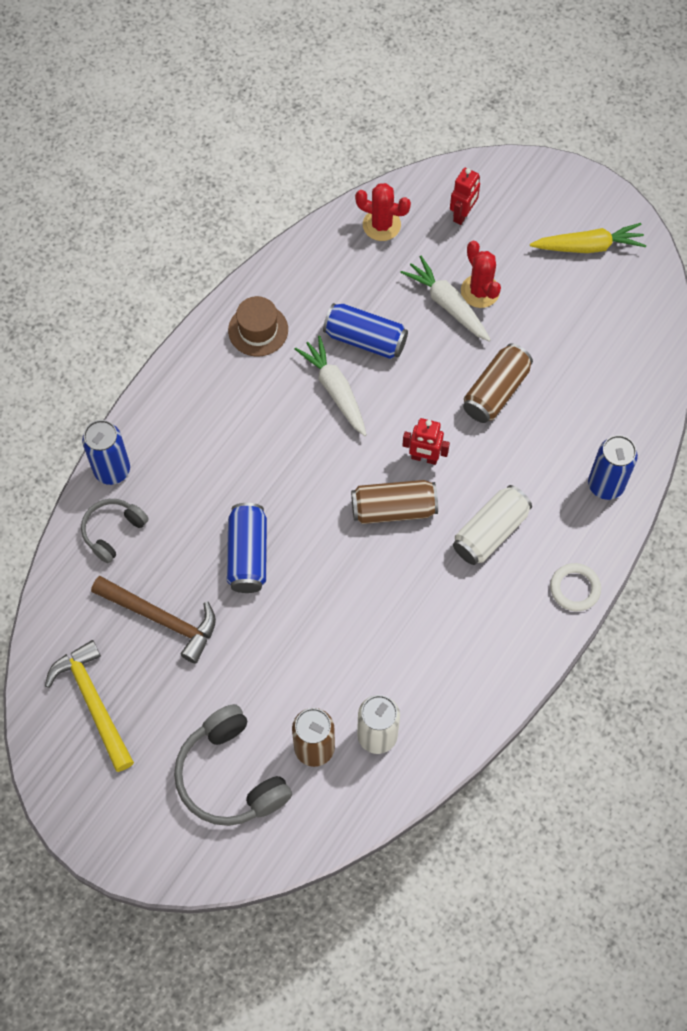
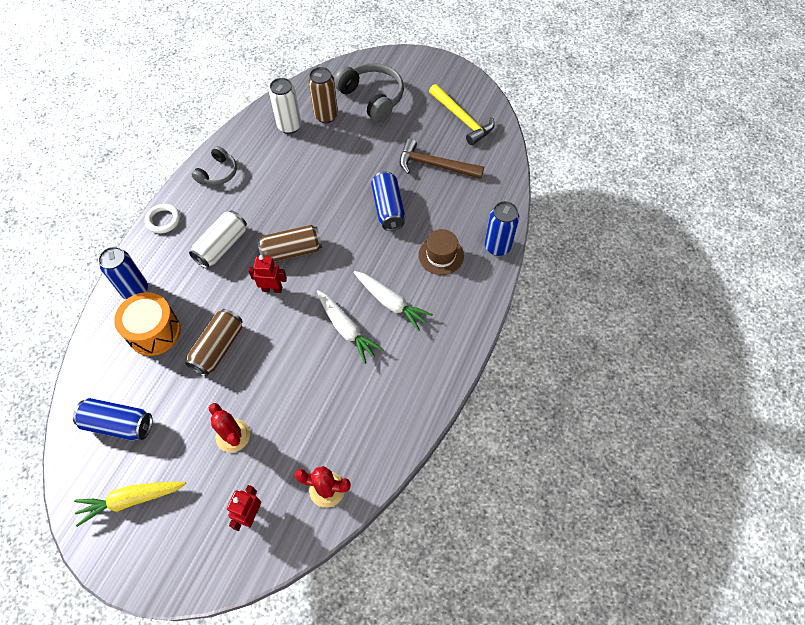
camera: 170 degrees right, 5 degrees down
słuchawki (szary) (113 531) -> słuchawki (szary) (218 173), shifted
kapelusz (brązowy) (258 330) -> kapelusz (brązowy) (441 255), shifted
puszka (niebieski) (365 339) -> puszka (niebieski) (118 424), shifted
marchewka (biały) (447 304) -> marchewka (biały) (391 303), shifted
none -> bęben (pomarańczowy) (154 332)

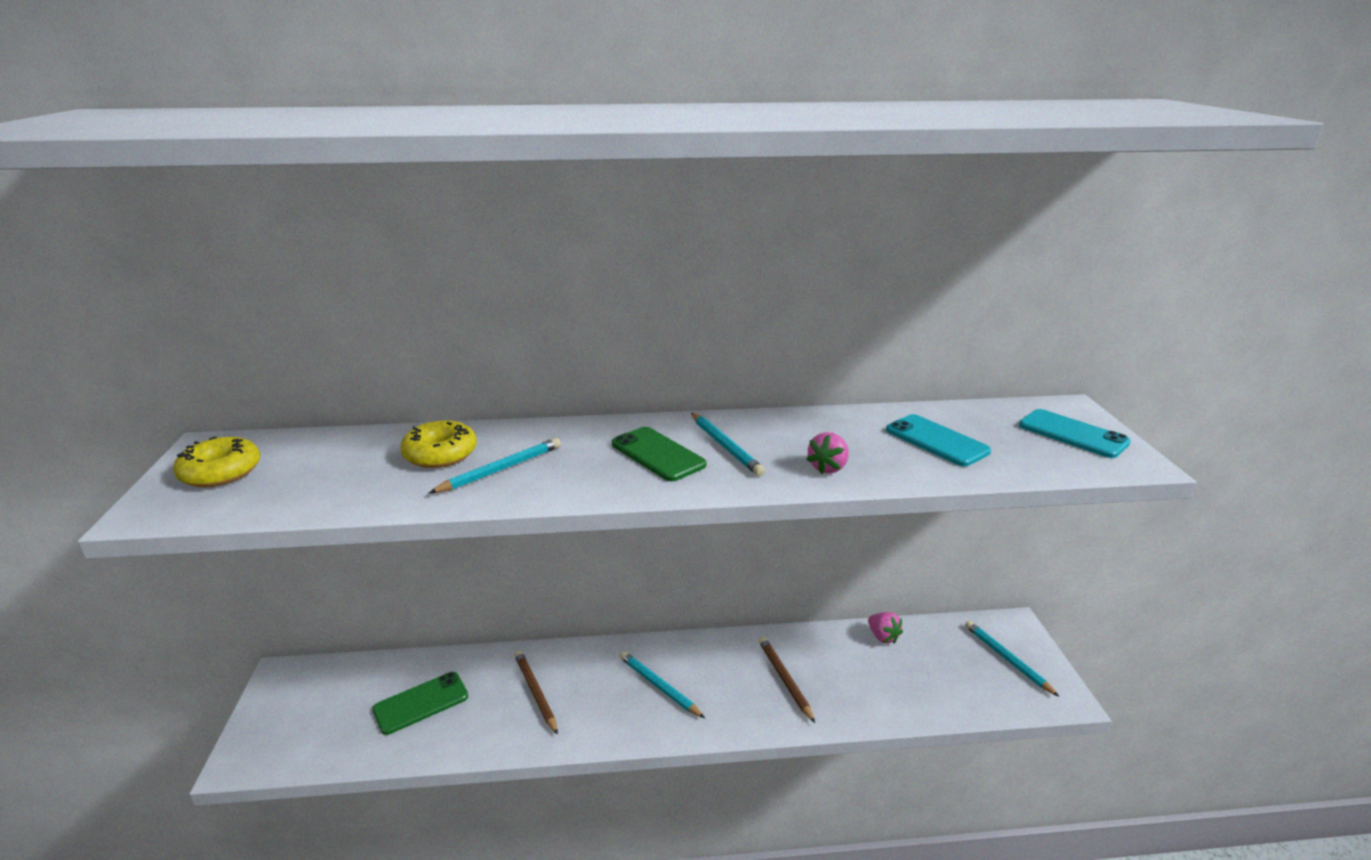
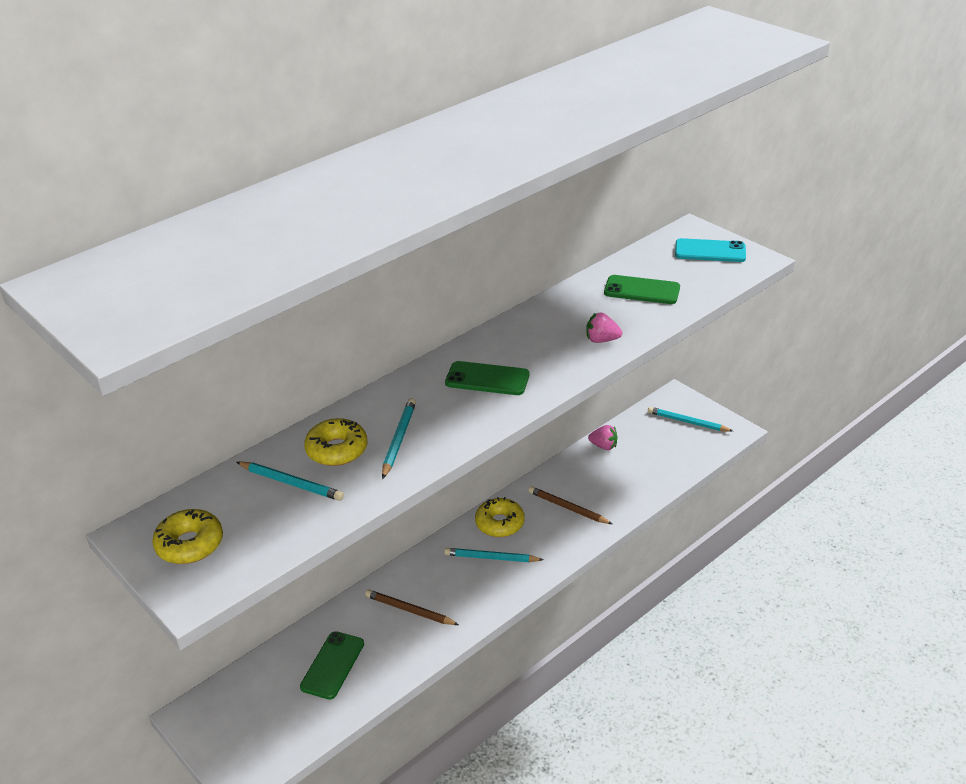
camera: 35 degrees left, 10 degrees up
ołówek (turkusowy) (725 446) -> ołówek (turkusowy) (291 483), shifted
truskawka (różowy) (828 468) -> truskawka (różowy) (601 340), 105 degrees clockwise
telefon (turkusowy) (936 441) -> telefon (zielony) (641 290)
none -> donut (żółty) (500 523)

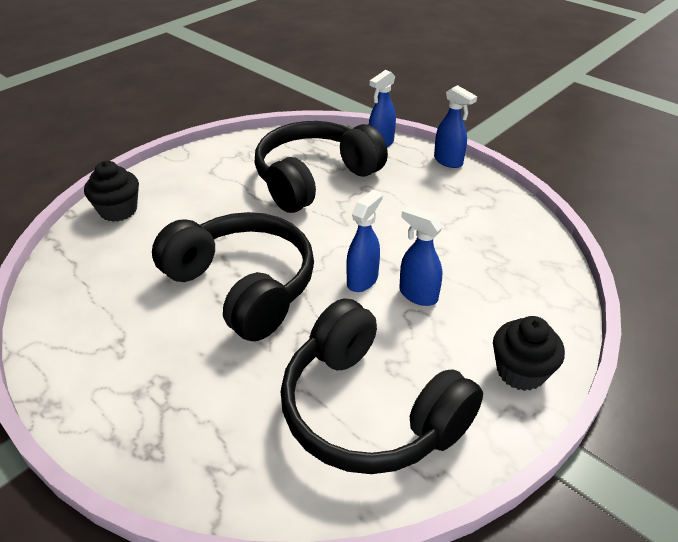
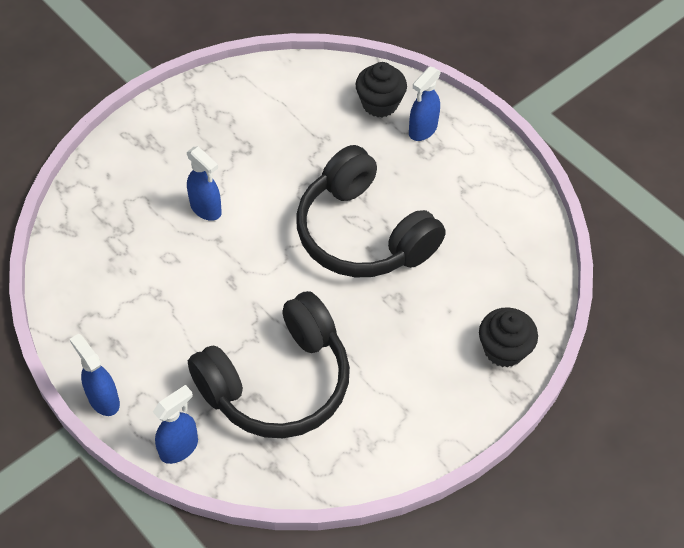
camera: 175 degrees left, 15 degrees up
słuchawki (czarny) (370 410) -> none
spryskiwacz (niebieski) (362 280) -> spryskiwacz (niebieski) (422 130), shifted
muffinka (czarny) (520 371) -> muffinka (czarny) (380 104), shifted

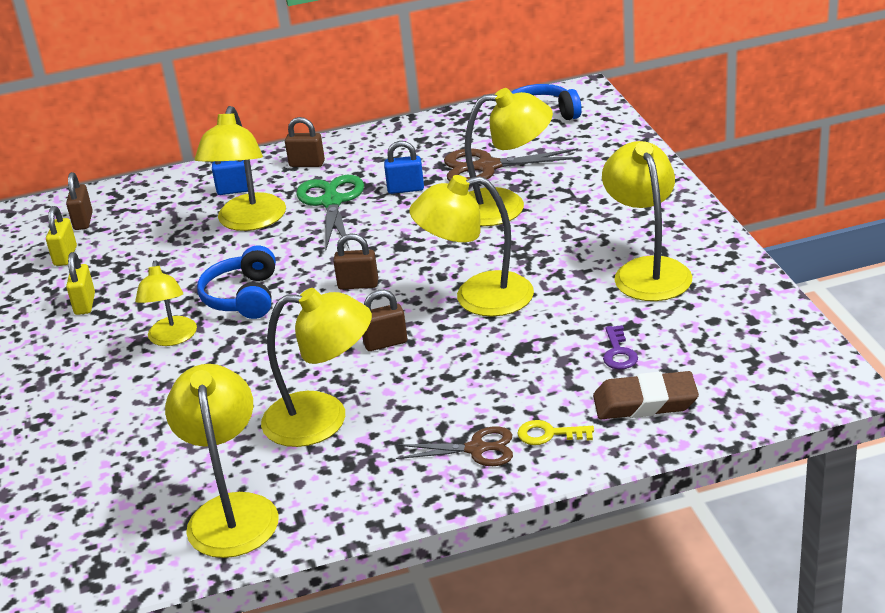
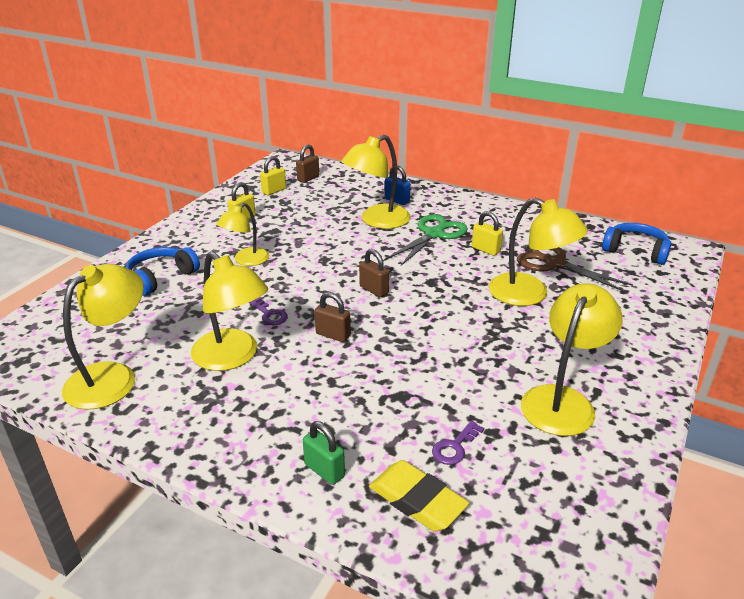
camera: 40 degrees right, 0 degrees up
słuchawki (niebieski) (243 297) -> słuchawki (niebieski) (161 277), shifted
kłódka (brązowy) (307 164) -> none
kłódka (niebieski) (406 189) -> kłódka (żółty) (485 250)
nożyczki (brązowy) (477 449) -> none
lampka (żółty) (477 298) -> none
klucz (żółty) (549 434) -> kłódka (zielony) (324 470)
gumka do mazania (brązowy) (645 402) -> gumka do mazania (żółty) (417 500)
none -> klucz (fioletowy) (269 314)

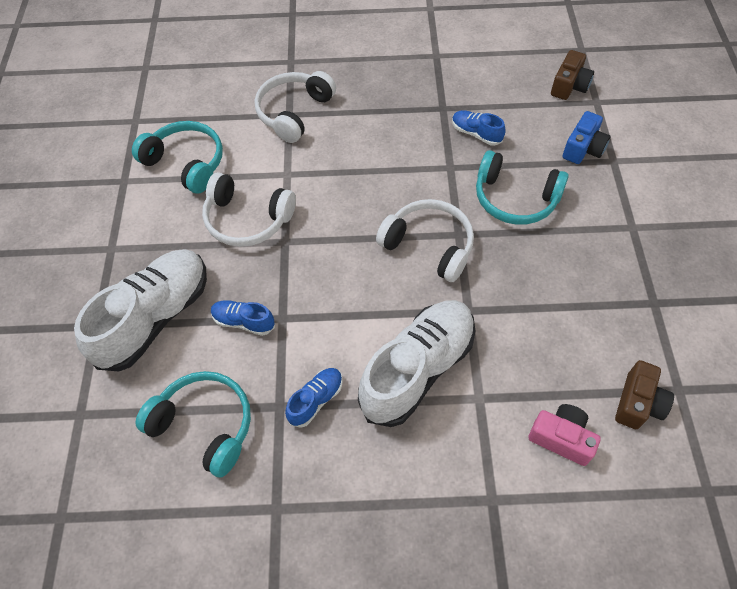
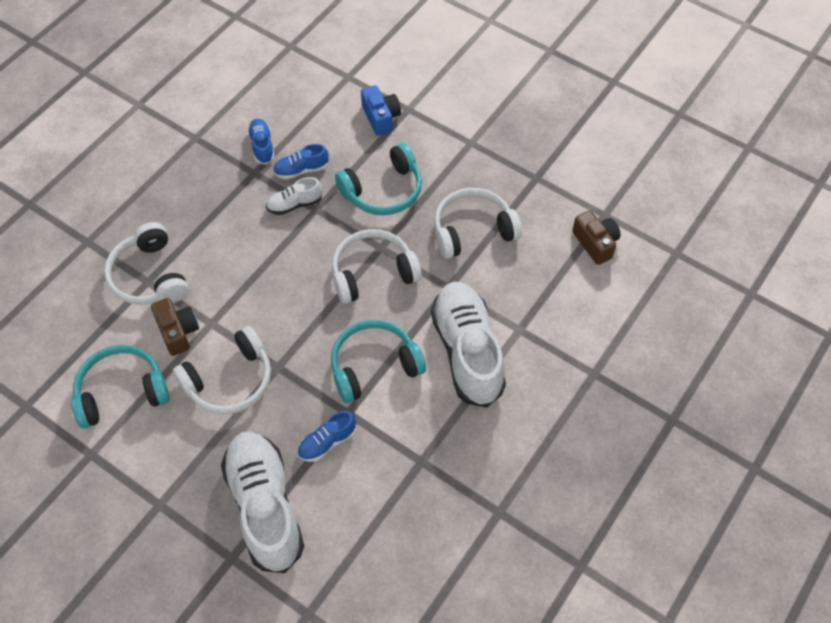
camera: 55 degrees left, 0 degrees up
słuchawki (turkusowy) (204 425) -> słuchawki (turkusowy) (374 366), shifted
but (niebieski) (316 400) -> but (niebieski) (262 146), shifted
aparat fotograficzny (różowy) (561 438) -> none
aparat fotograficzny (brązowy) (569 86) -> aparat fotograficzny (brązowy) (178 332), shifted
none -> but (biały) (294 204)
none -> słuchawki (biały) (473 230)

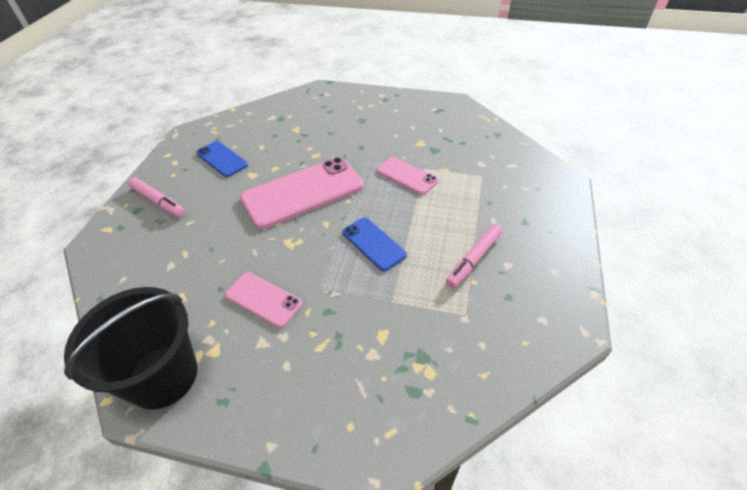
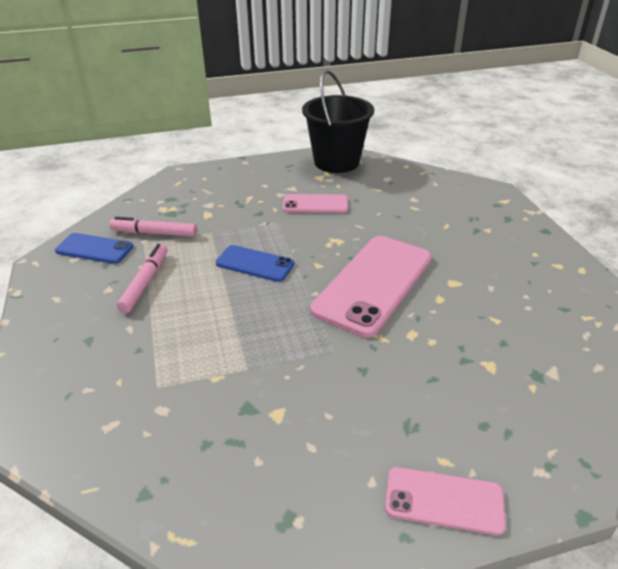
camera: 150 degrees right, 10 degrees down
flamaster (różowy) (158 201) -> flamaster (różowy) (154 233), shifted
telefon (niebieski) (222 159) -> telefon (niebieski) (94 249), shifted
telefon (różowy) (407 176) -> telefon (różowy) (444 500), shifted

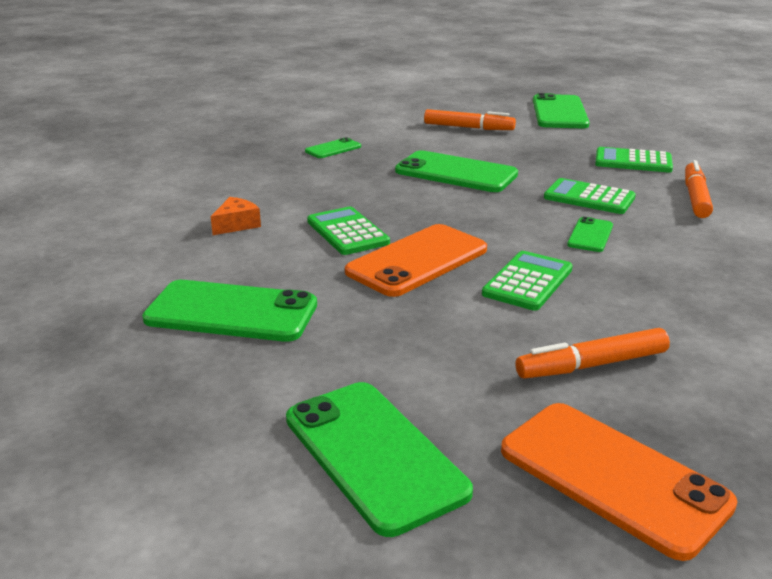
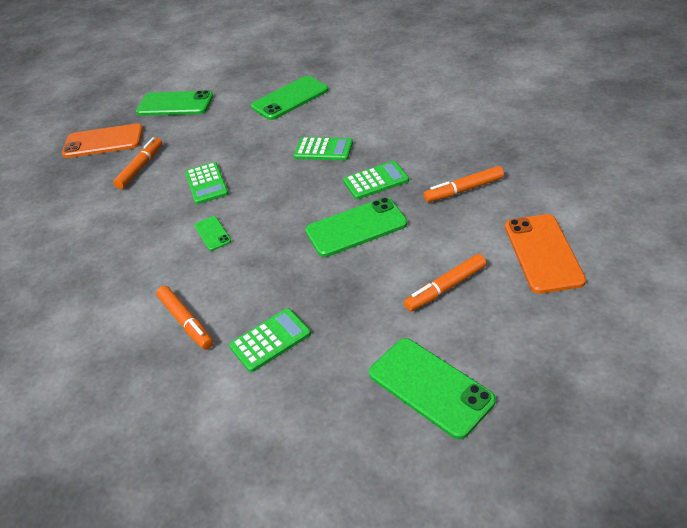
camera: 135 degrees right, 15 degrees up
ser (pomarańczowy) (236 225) -> none
telefon (zielony) (333 149) -> flamaster (pomarańczowy) (463 190)
telefon (pomarańczowy) (417 261) -> telefon (pomarańczowy) (543 253), shifted
kalkulator (zielony) (589 198) -> kalkulator (zielony) (376 181), shifted

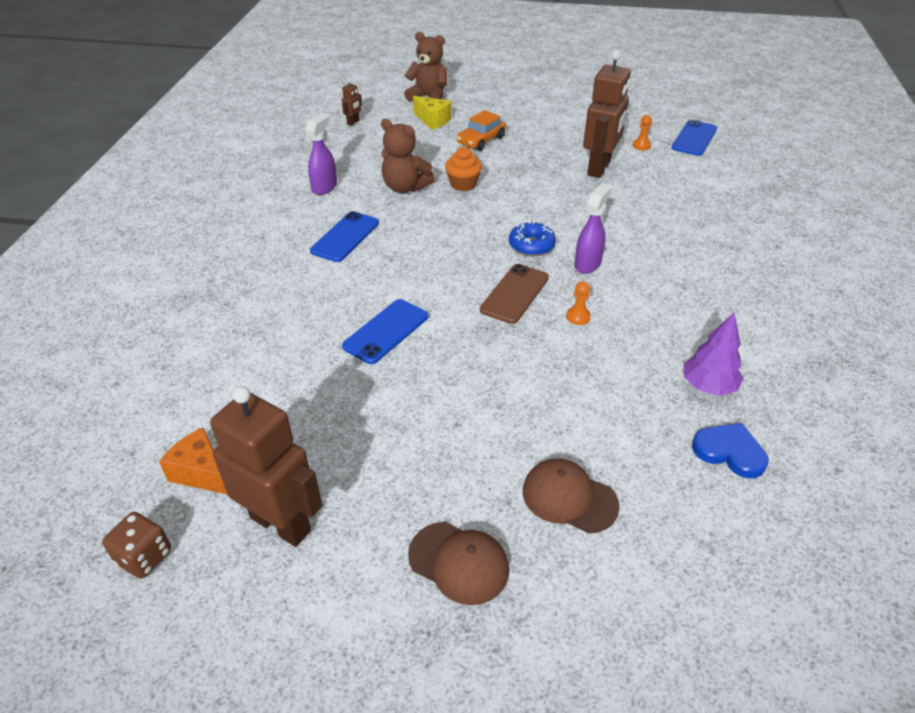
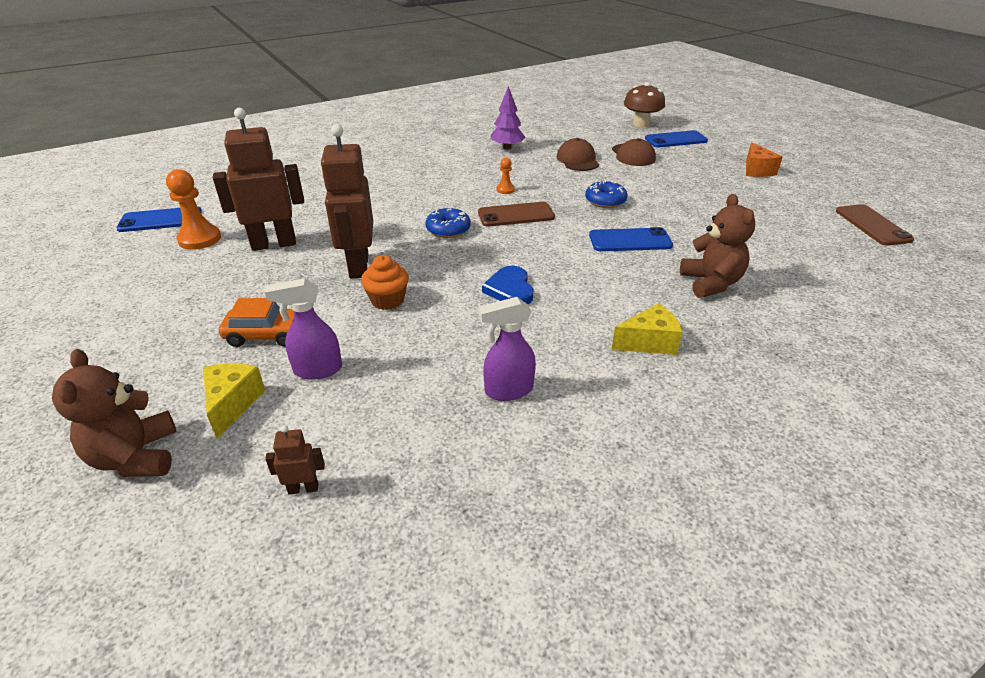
camera: 130 degrees left, 5 degrees down
kostka do gry (brązowy) (144 557) -> telefon (brązowy) (872 225)
ser (pomarańczowy) (202 473) -> ser (pomarańczowy) (756 170), shifted
robot (brązowy) (281 524) -> robot (brązowy) (358 266), shifted
telefon (niebieski) (345 237) -> telefon (niebieski) (675 140), shifted
miś (brązowy) (405 187) -> miś (brązowy) (711 283), shifted
czapka (brązowy) (459 562) -> czapka (brązowy) (577 160), shifted
spryskiwacz (fioletowy) (588 264) -> spryskiwacz (fioletowy) (317 370), shifted
pionek (pomarańczowy) (641 145) -> pionek (pomarańczowy) (199 239), x1.90
serce (niebieski) (729 452) -> serce (niebieski) (510 289), shifted
none -> donut (niebieski) (605 201)
none -> ser (żółty) (649 342)
none -> grzyb (brązowy) (641 124)

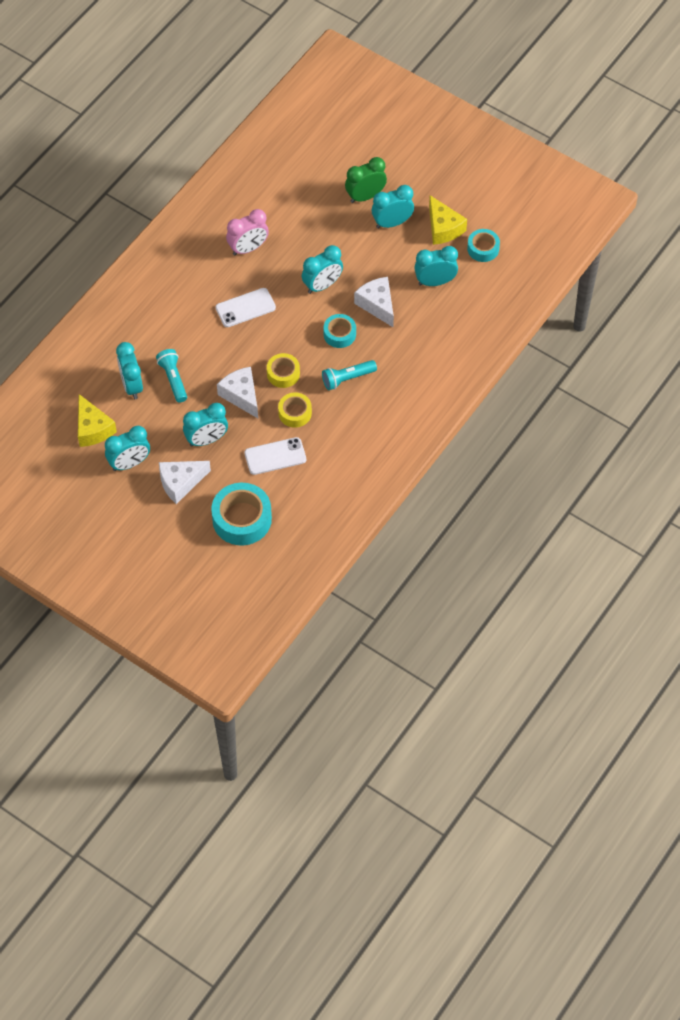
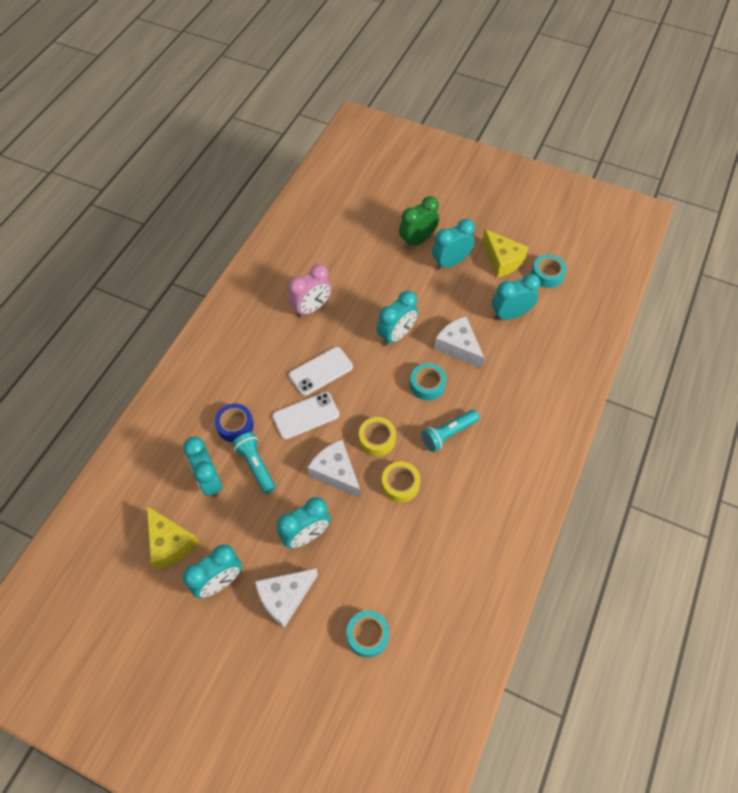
camera: 10 degrees left, 0 degrees up
taśma klejąca (turkusowy) (242 519) -> taśma klejąca (turkusowy) (367 635), x0.58
telefon (biały) (275 456) -> telefon (biały) (306 415), shifted
none -> taśma klejąca (niebieski) (235 426)

